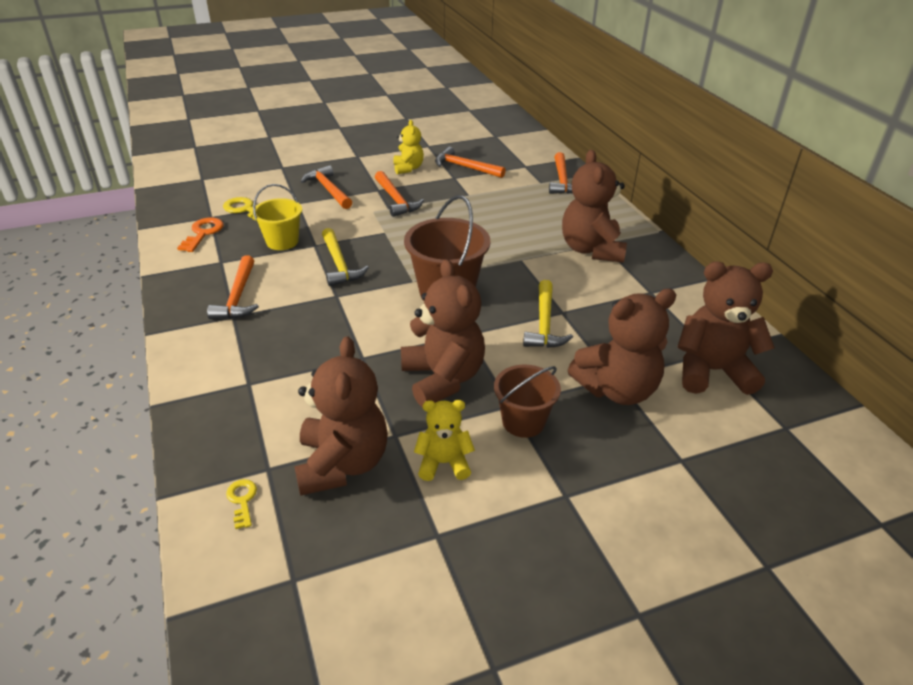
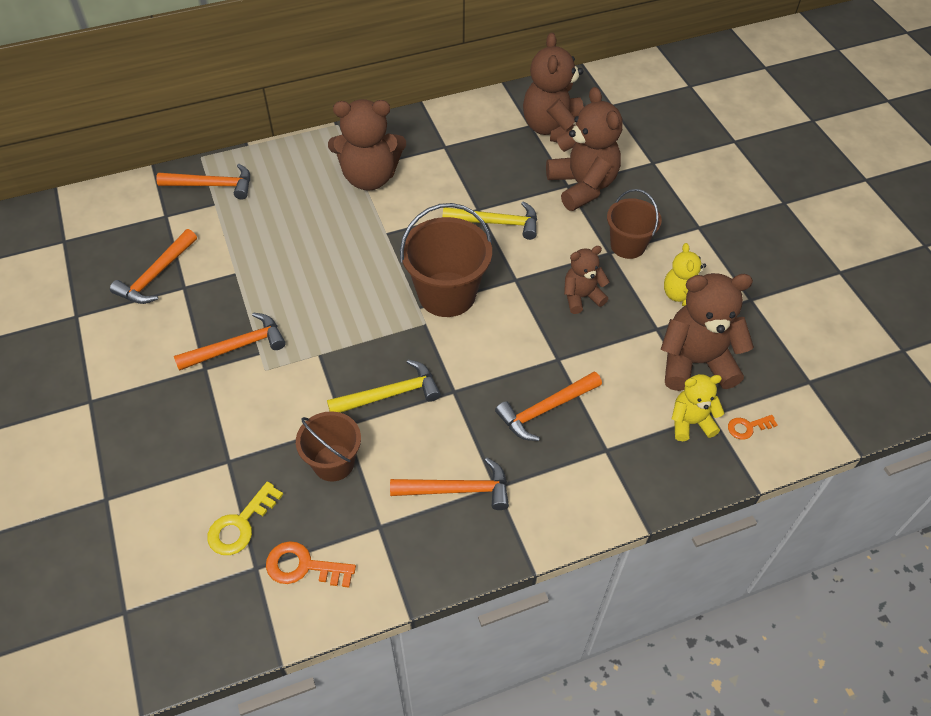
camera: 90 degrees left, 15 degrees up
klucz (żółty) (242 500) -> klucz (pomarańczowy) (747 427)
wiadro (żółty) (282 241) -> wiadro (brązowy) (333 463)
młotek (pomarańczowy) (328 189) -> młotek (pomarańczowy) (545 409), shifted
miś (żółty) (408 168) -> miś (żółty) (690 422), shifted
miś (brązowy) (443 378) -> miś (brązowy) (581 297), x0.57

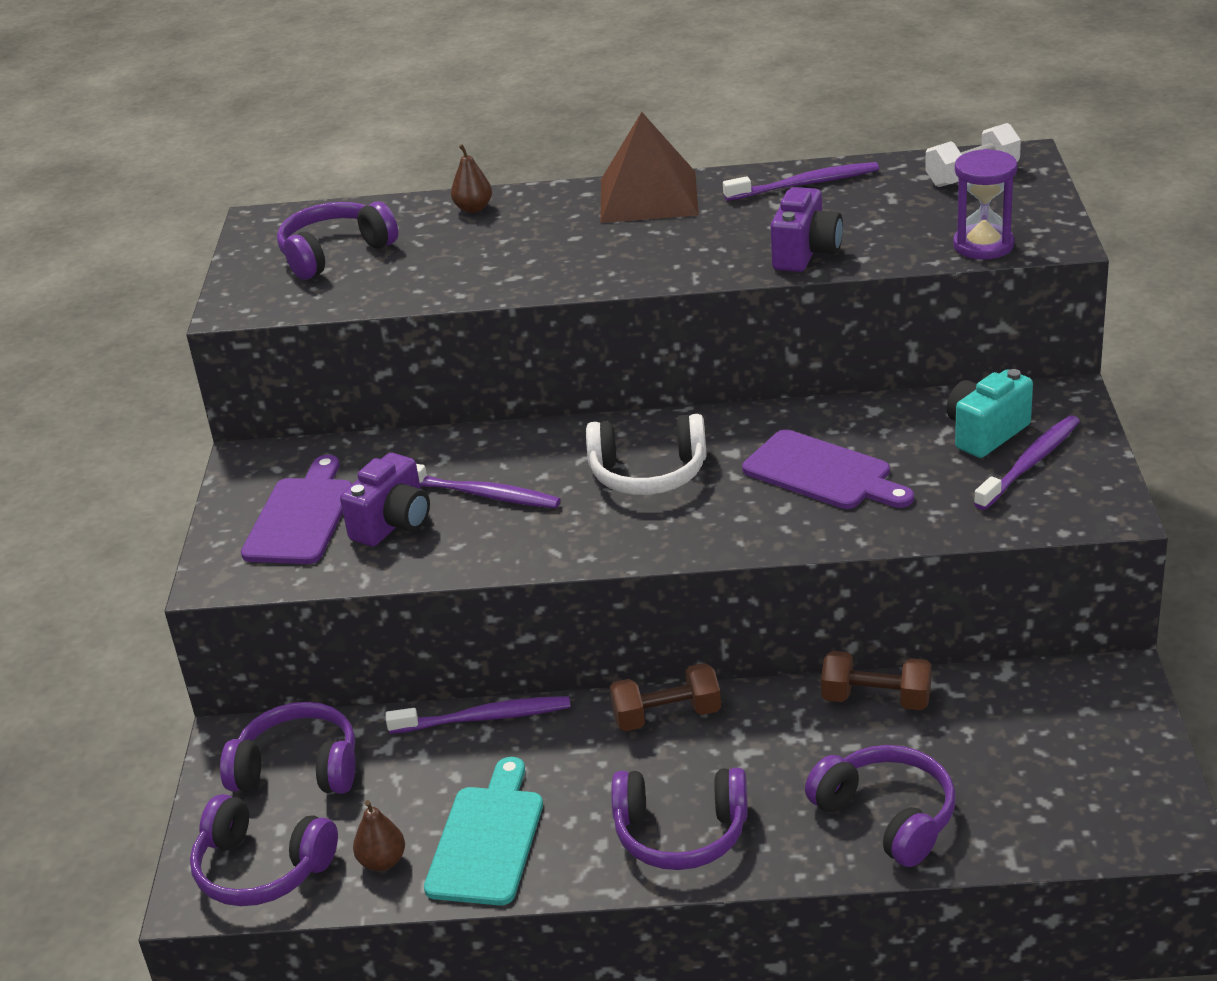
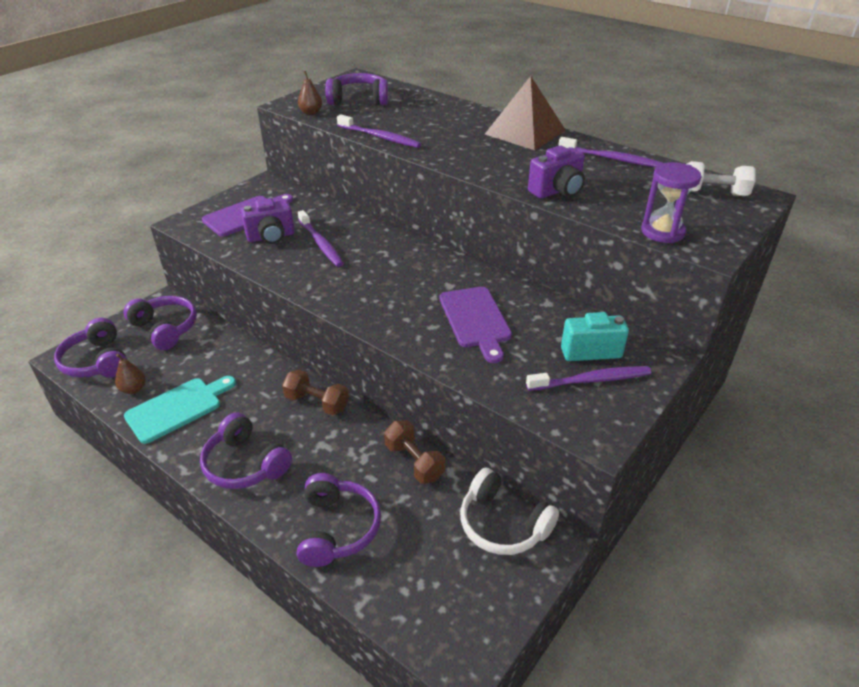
camera: 35 degrees right, 5 degrees up
szczoteczka do zębów (fioletowy) (485 718) -> szczoteczka do zębów (fioletowy) (380 137), shifted
gruszka (brązowy) (473 208) -> gruszka (brązowy) (311 113), shifted
słuchawki (biały) (648 474) -> słuchawki (biały) (502 524), shifted

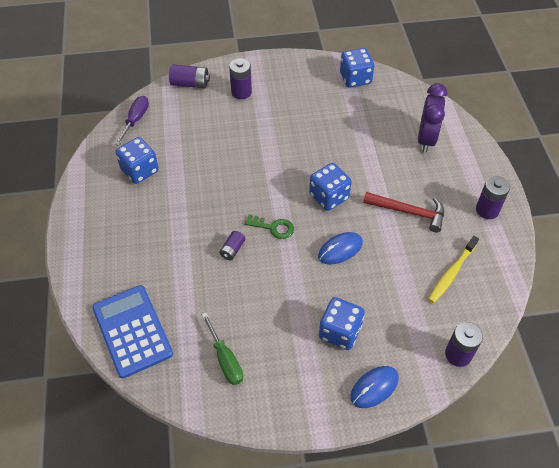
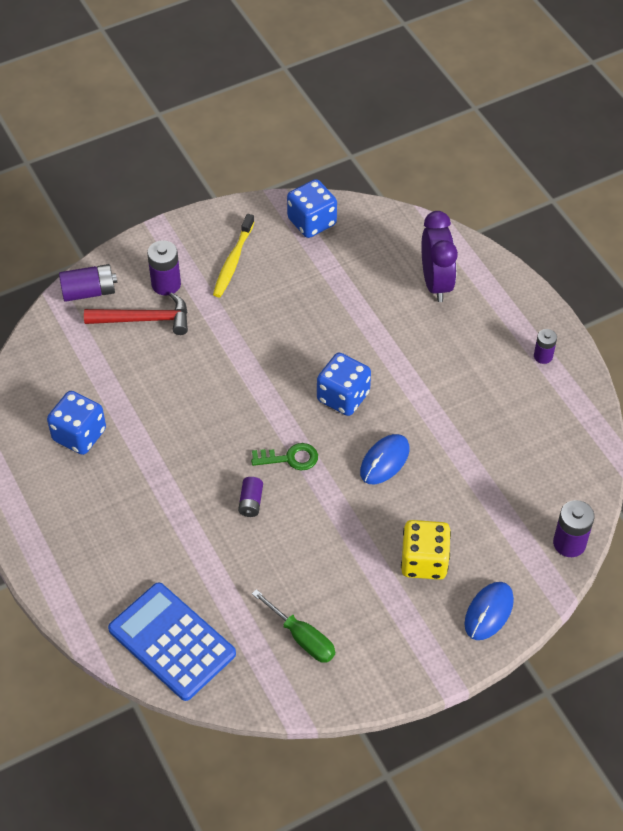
camera: 20 degrees left, 0 degrees up
śrubokręt (fioletowy) (135 120) -> none
kostka do gry (niebieski) (340 332) -> kostka do gry (żółty) (424 561)
młotek (czerwony) (409 212) -> młotek (czerwony) (144 319), shifted
szczoteczka do zębów (żółty) (451 273) -> szczoteczka do zębów (żółty) (233 261), shifted
bateria (fioletowy) (487 210) -> bateria (fioletowy) (543 356), x0.63

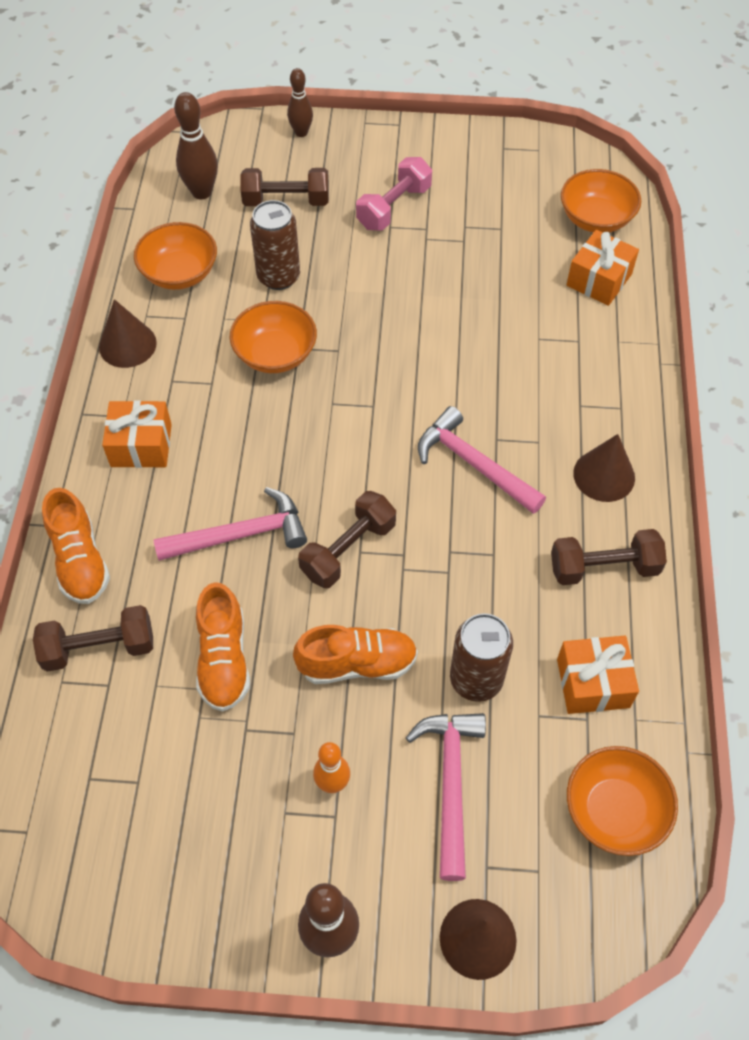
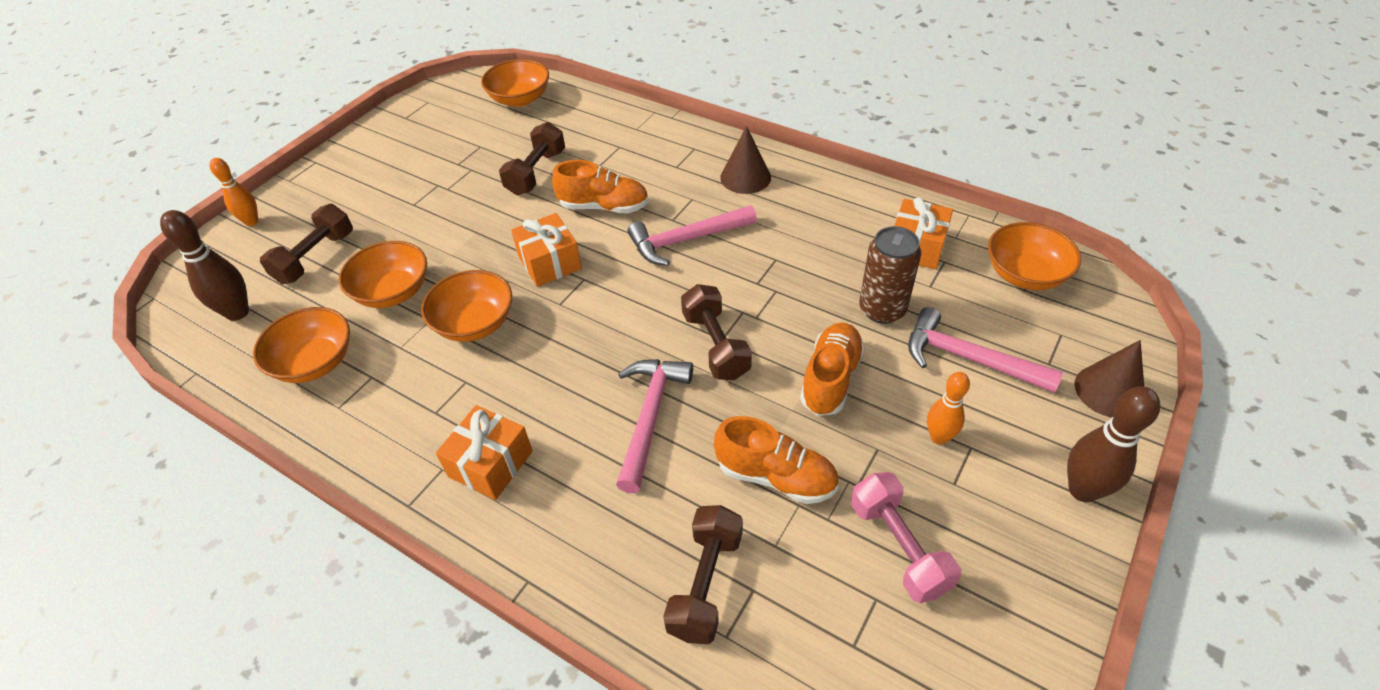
camera: 60 degrees left, 10 degrees down
but (pomarańczowy) (80 560) -> but (pomarańczowy) (604 206), shifted
stożek (brązowy) (127 345) -> none
puszka (brązowy) (278 277) -> miska (pomarańczowy) (393 292)
kręgiel (brązowy) (301 132) -> kręgiel (pomarańczowy) (251 221)
hantel (różowy) (394 207) -> hantel (różowy) (898 547), shifted
hantel (brązowy) (604 568) -> hantel (brązowy) (536 172), shifted
prezent (pomarańczowy) (599 280) -> prezent (pomarańczowy) (549 262), shifted

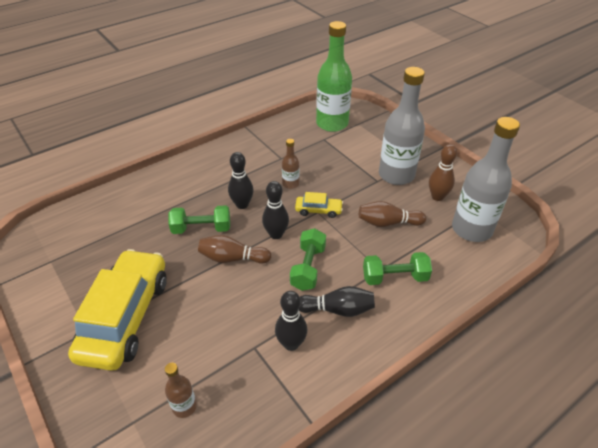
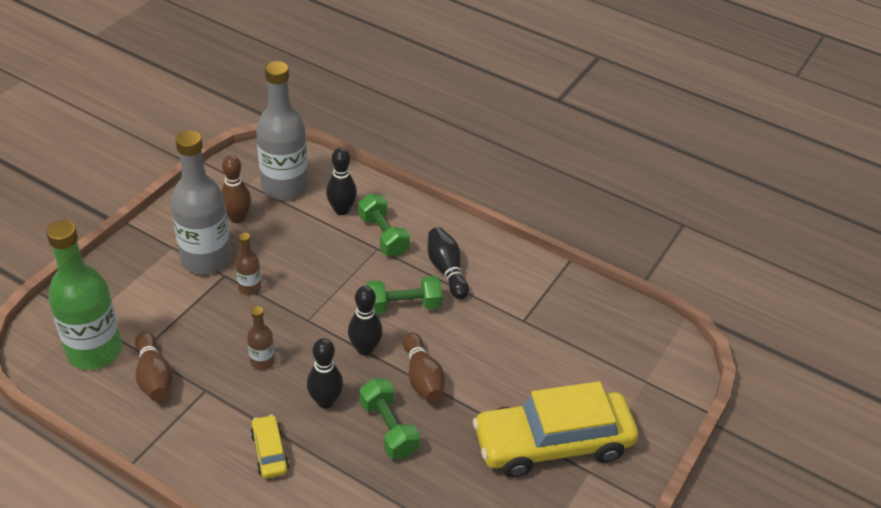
camera: 115 degrees left, 0 degrees up
butelka (brązowy) (184 406) -> butelka (brązowy) (250 288), shifted
kręgiel (czarny) (291 344) -> kręgiel (czarny) (341 210), shifted
samochód (żółty) (318 210) -> samochód (żółty) (270 452), shifted
kręgiel (brązowy) (388 223) -> kręgiel (brązowy) (154 377), shifted

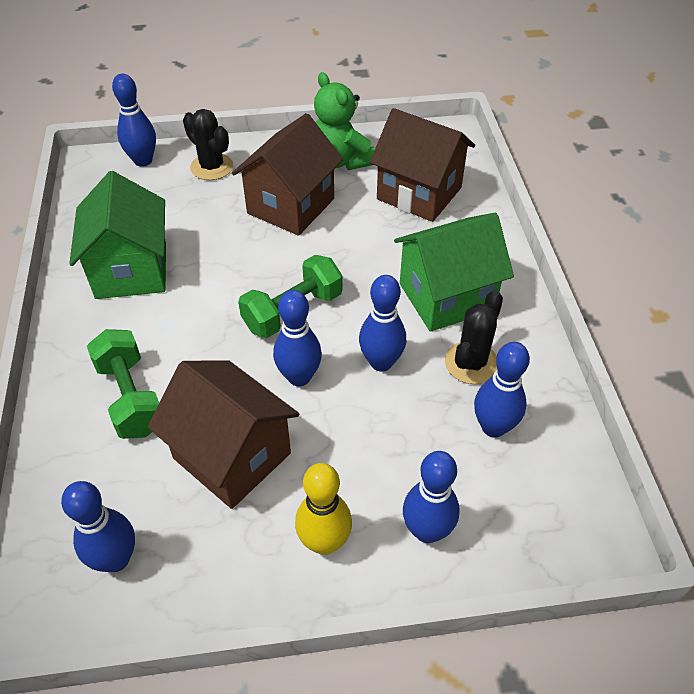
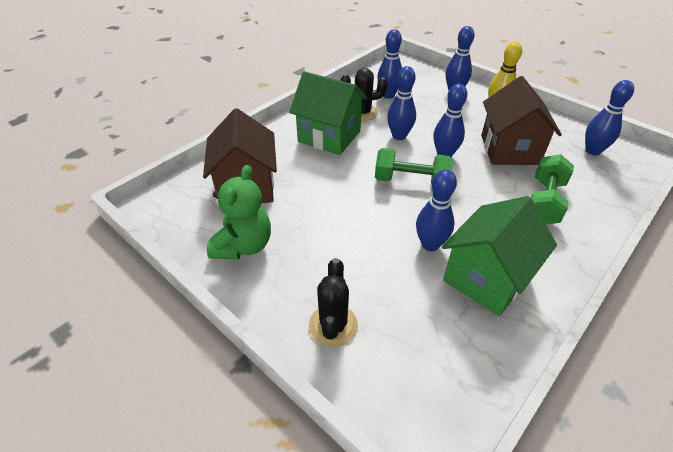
camera: 130 degrees left, 5 degrees down
kręgiel (niebieski) (143 161) -> kręgiel (niebieski) (430 244), shifted
domek (brązowy) (291 206) -> none

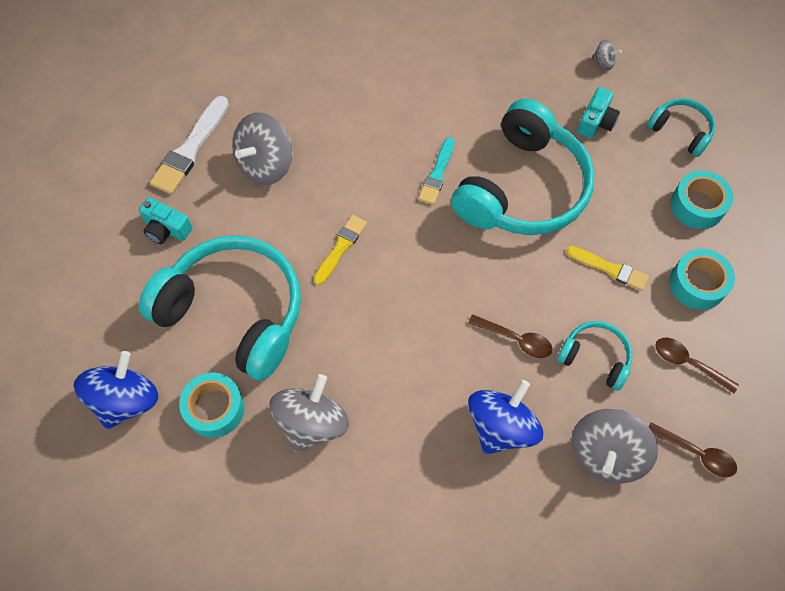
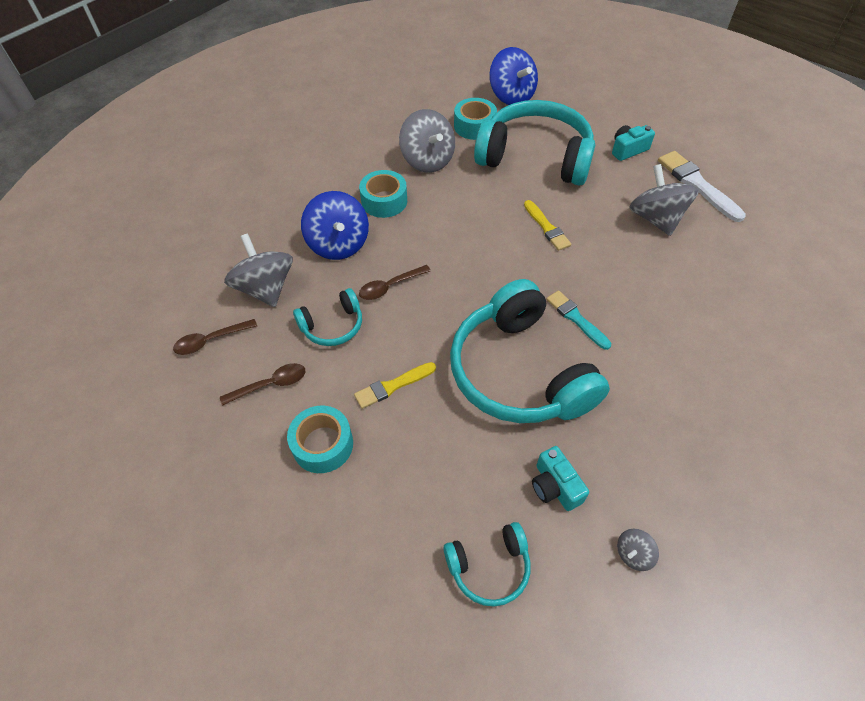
camera: 125 degrees right, 10 degrees down
słuchawki (turkusowy) (234 312) -> słuchawki (turkusowy) (535 157), 135 degrees counterclockwise
taśma klejąca (turkusowy) (697 205) -> taśma klejąca (turkusowy) (384 201), shifted

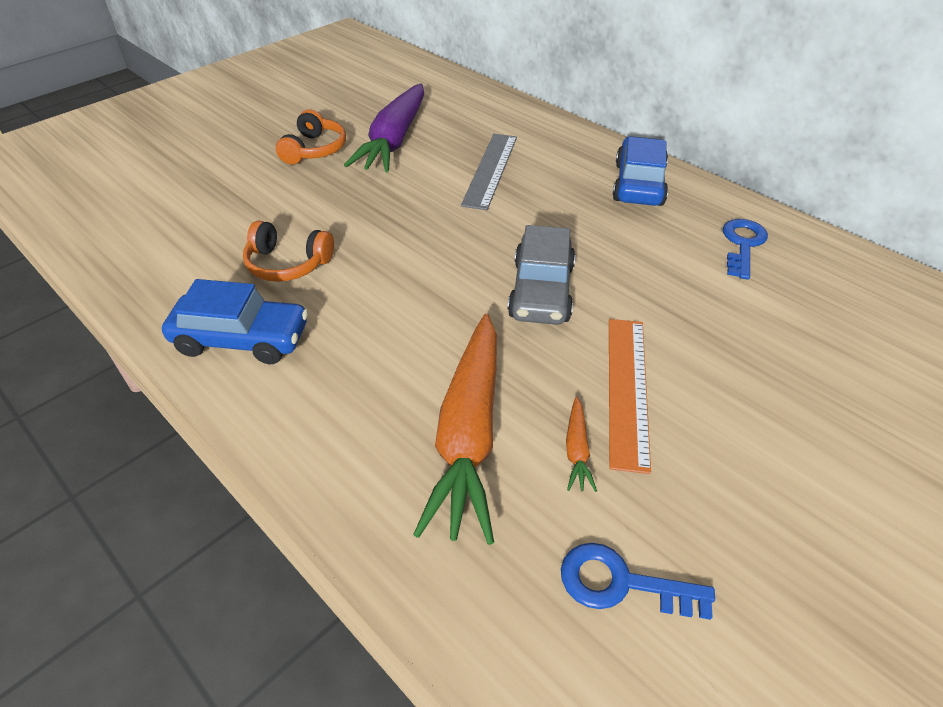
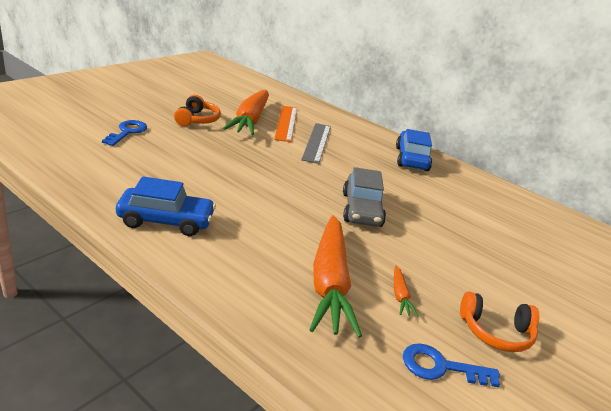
camera: 10 degrees left, 15 degrees down
słuchawki (pomarańczowy) (288 264) -> słuchawki (pomarańczowy) (495 332), shifted
marchewka (fioletowy) (394 140) -> marchewka (pomarańczowy) (250 120)
linijka (pomarańczowy) (627 389) -> linijka (pomarańczowy) (286 123), shifted
klucz (niebieski) (742 245) -> klucz (niebieski) (127 132), shifted

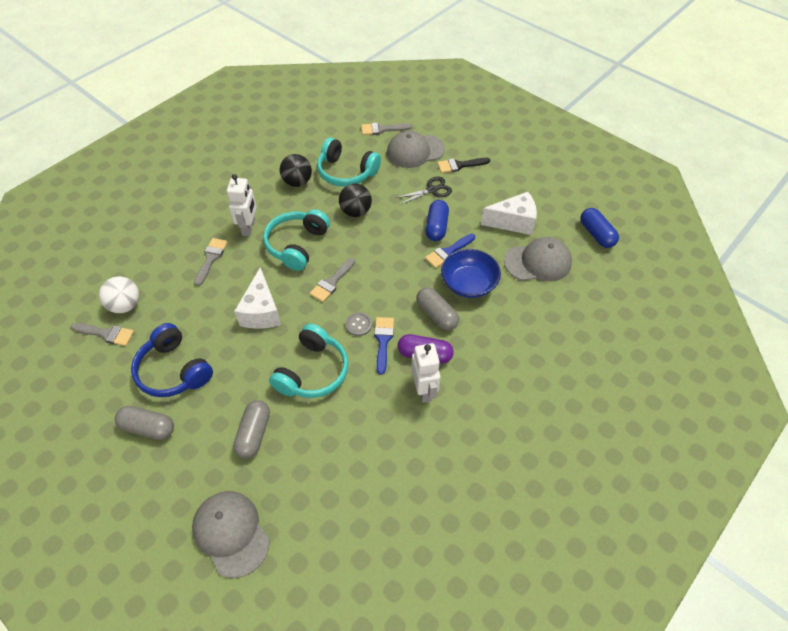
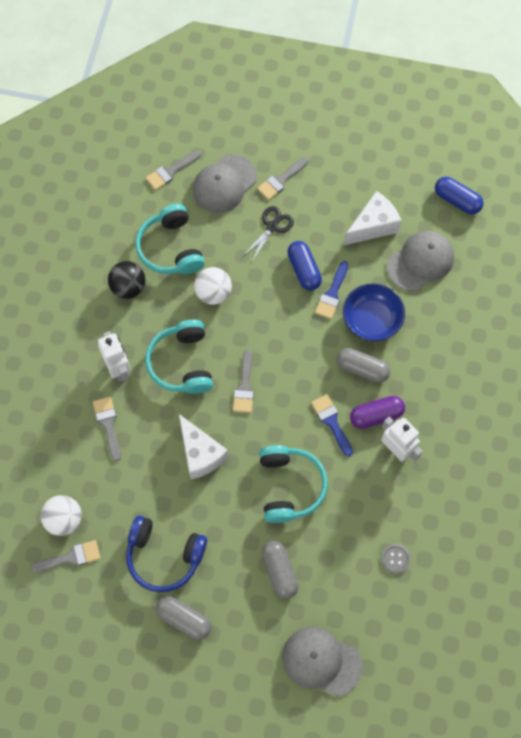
camera: 30 degrees left, 15 degrees up
kapsułka (szary) (148 428) -> kapsułka (szary) (184 619), 45 degrees clockwise
słuchawki (turkusowy) (346 172) -> słuchawki (turkusowy) (171 248), 75 degrees clockwise
piłka (czarny) (356 212) -> piłka (biały) (213 293)
guzik (szary) (358 324) -> guzik (szary) (395 558), shifted
pędzel (czarny) (459 165) -> pędzel (szary) (281 180)

